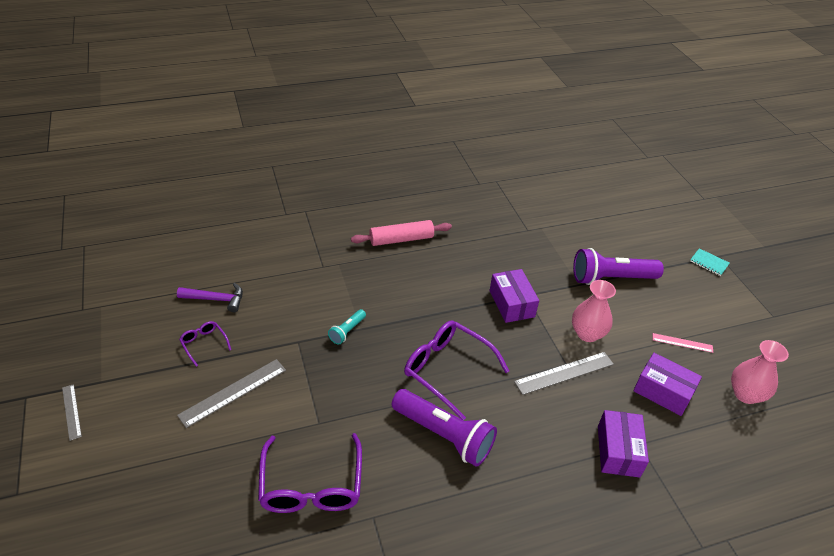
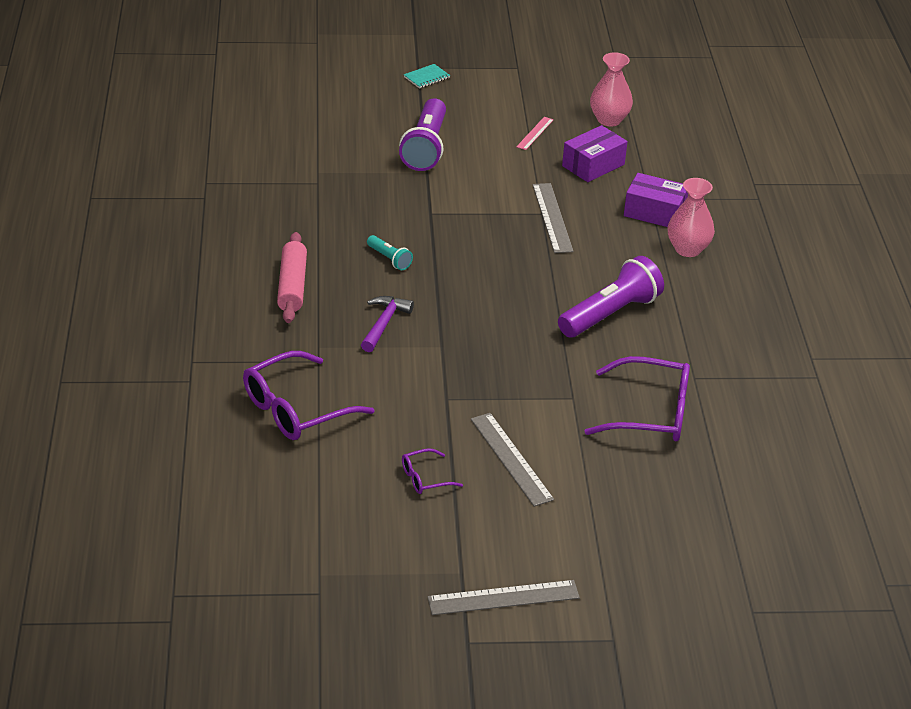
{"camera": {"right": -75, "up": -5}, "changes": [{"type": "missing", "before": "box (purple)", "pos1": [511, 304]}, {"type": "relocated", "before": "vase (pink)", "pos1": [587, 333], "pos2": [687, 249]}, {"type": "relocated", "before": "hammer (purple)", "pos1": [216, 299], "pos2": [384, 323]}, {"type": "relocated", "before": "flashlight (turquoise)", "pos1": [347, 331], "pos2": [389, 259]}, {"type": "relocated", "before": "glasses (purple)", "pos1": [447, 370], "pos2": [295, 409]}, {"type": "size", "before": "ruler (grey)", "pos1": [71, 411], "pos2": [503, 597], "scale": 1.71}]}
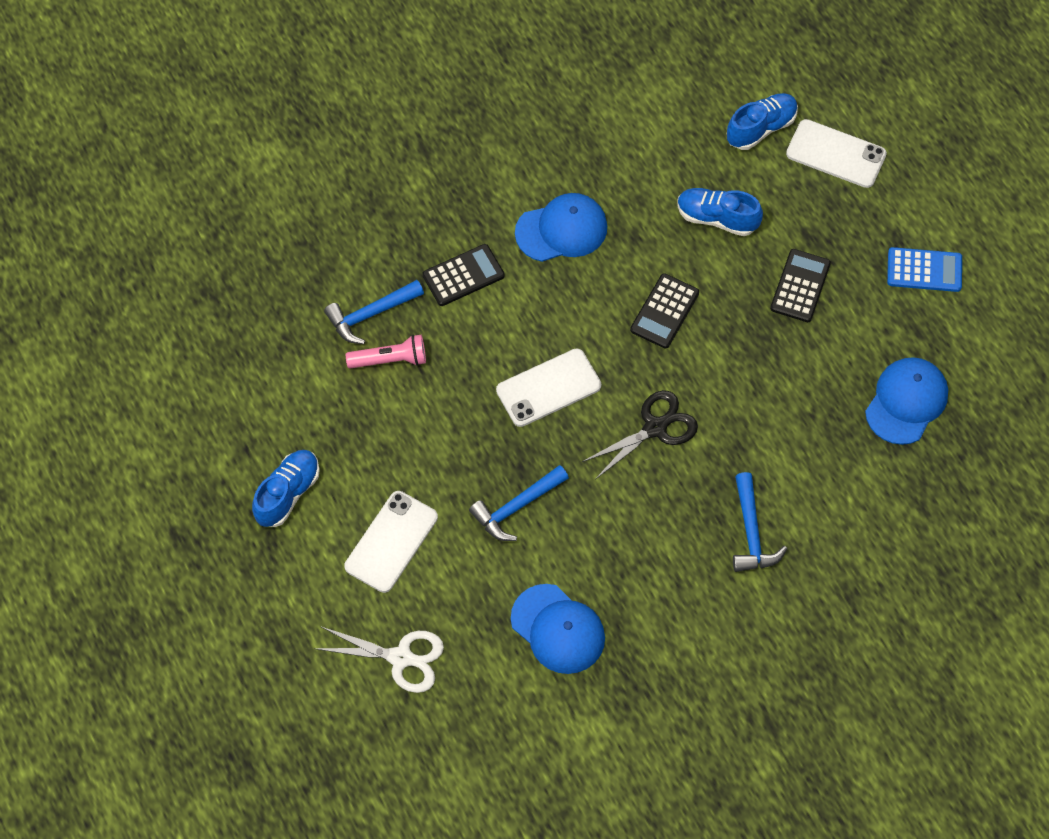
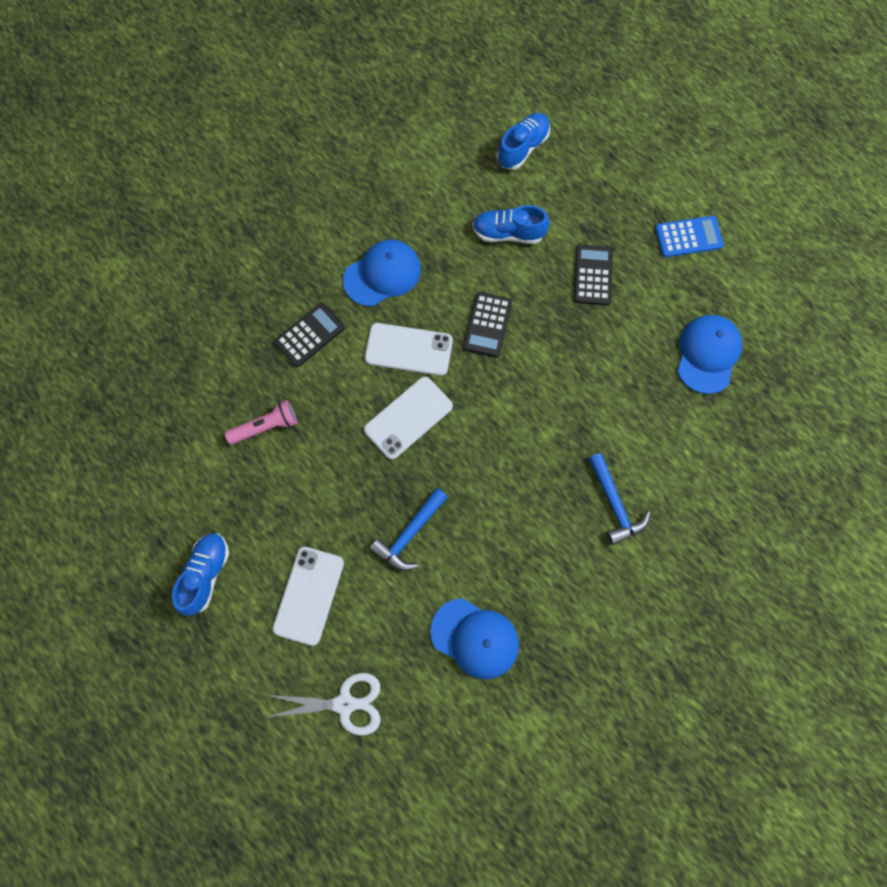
{"camera": {"right": -15, "up": 10}, "changes": [{"type": "relocated", "before": "phone (white)", "pos1": [836, 154], "pos2": [408, 349]}, {"type": "missing", "before": "hammer (blue)", "pos1": [370, 314]}, {"type": "missing", "before": "scissors (black)", "pos1": [655, 428]}]}
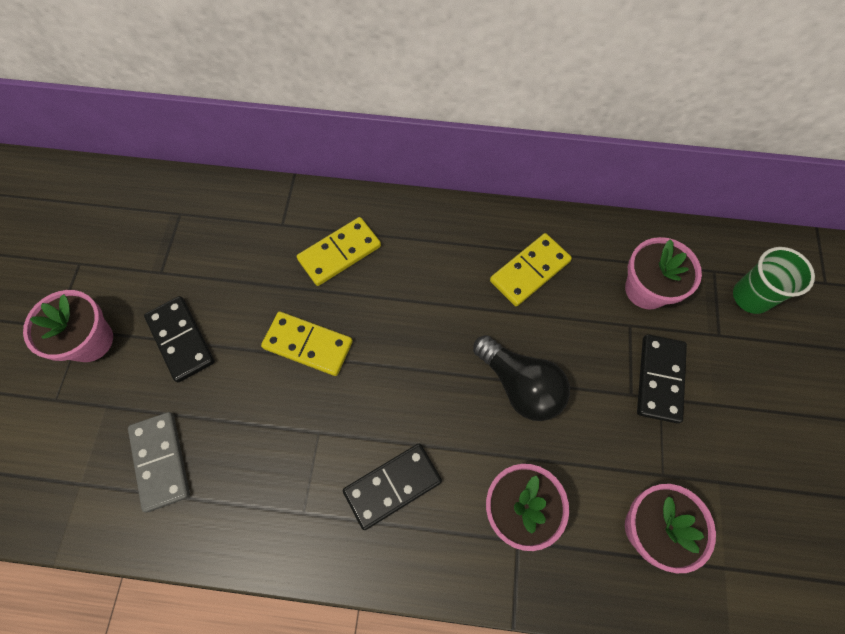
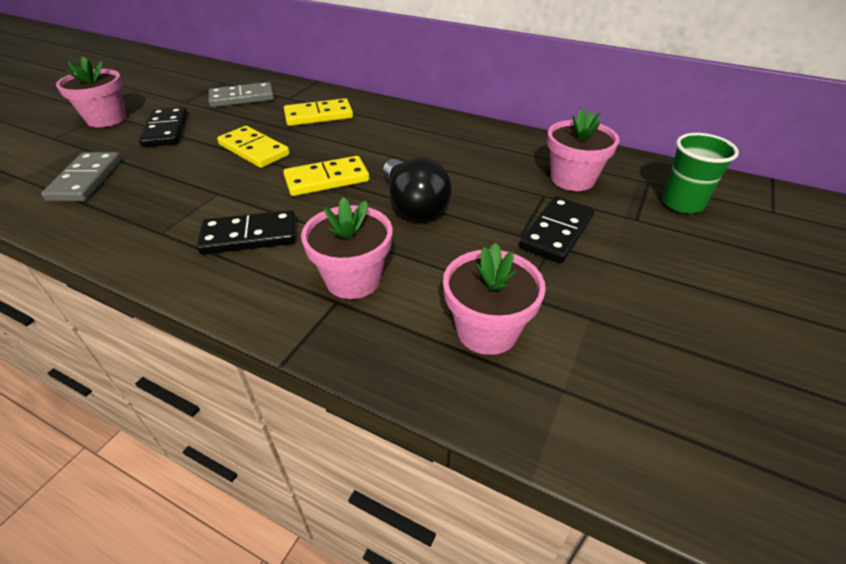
{"camera": {"right": 20, "up": -25}, "changes": [{"type": "relocated", "before": "domino (yellow)", "pos1": [529, 271], "pos2": [327, 179]}, {"type": "appeared", "after": "domino (grey)", "pos2": [242, 98]}]}
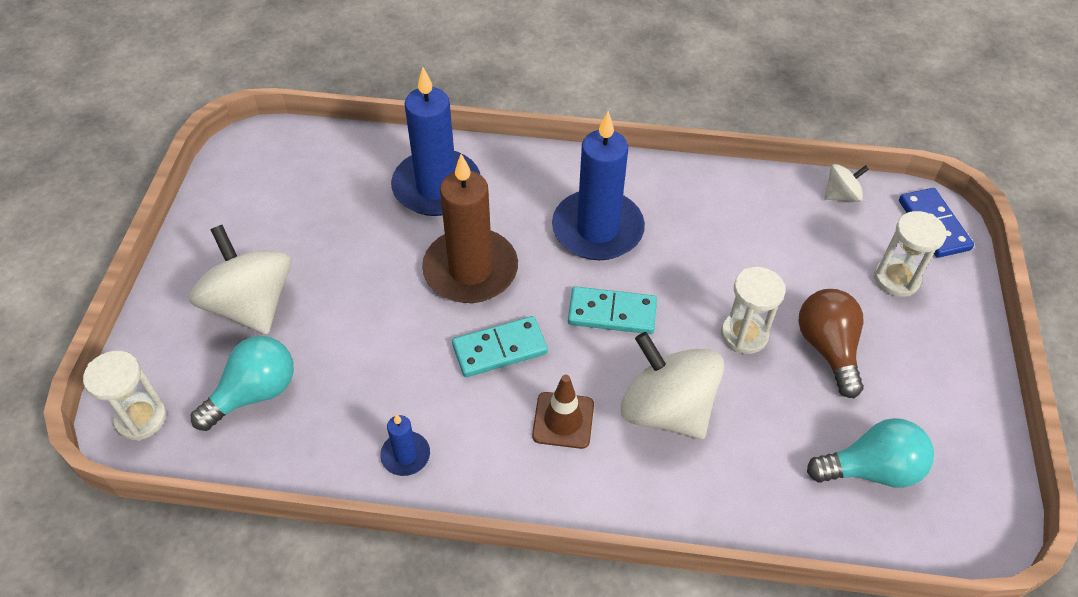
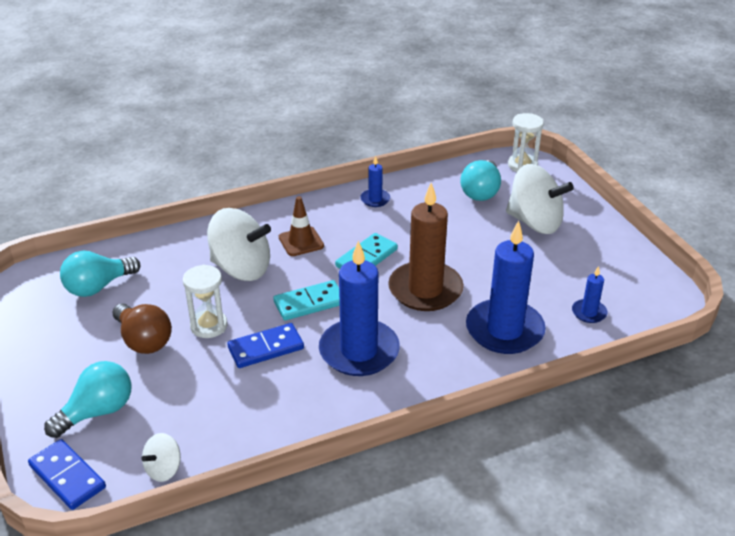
{"camera": {"right": 150, "up": -15}, "changes": [{"type": "exchanged", "before": "hourglass (white)", "after": "light bulb (turquoise)", "pos1": [896, 279], "pos2": [97, 412]}, {"type": "appeared", "after": "candle (blue)", "pos2": [589, 313]}, {"type": "appeared", "after": "domino (blue)", "pos2": [266, 348]}]}
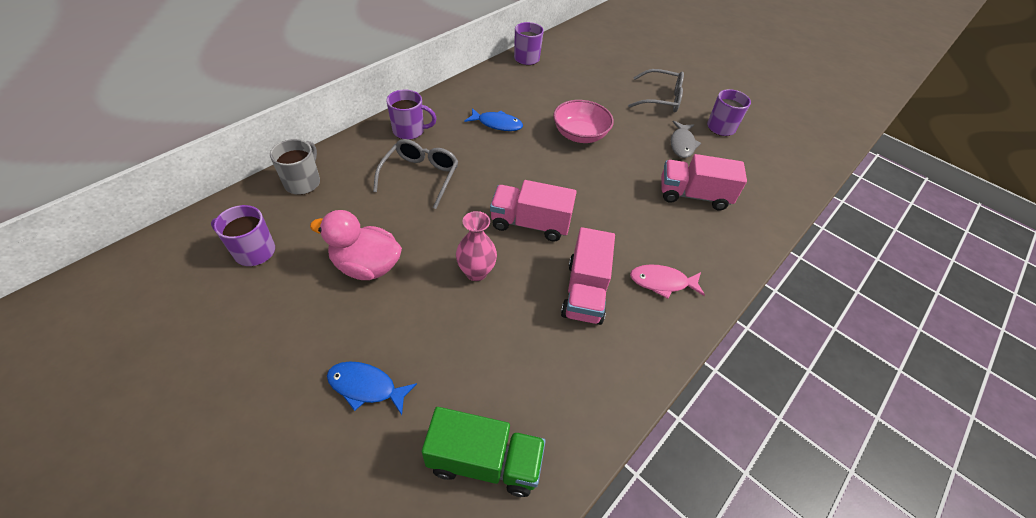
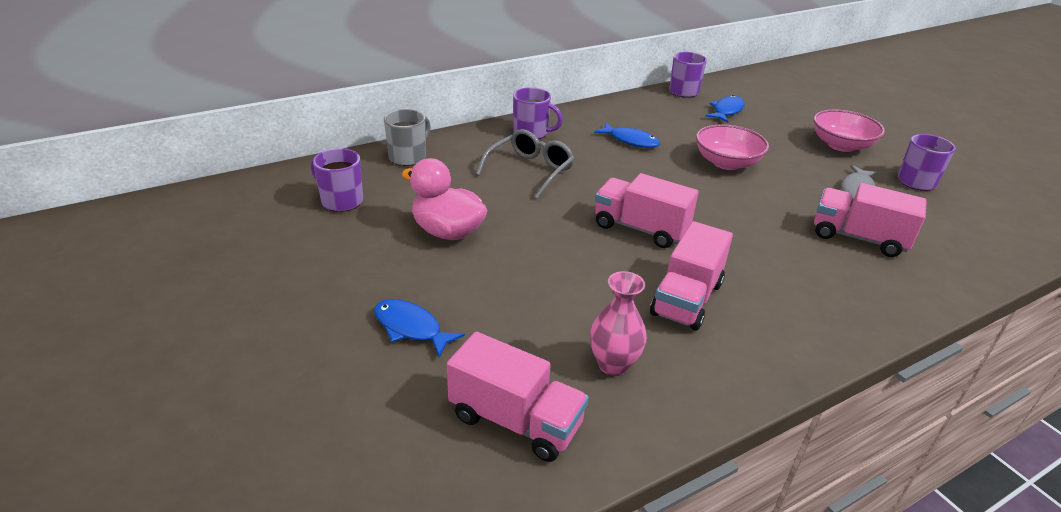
{"camera": {"right": 20, "up": -15}, "changes": [{"type": "exchanged", "before": "glasses (grey)", "after": "bowl (pink)", "pos1": [660, 99], "pos2": [841, 145]}, {"type": "relocated", "before": "vase (pink)", "pos1": [476, 272], "pos2": [613, 364]}, {"type": "missing", "before": "fish (pink)", "pos1": [662, 282]}, {"type": "colour", "before": "truck (green)", "after": "truck (pink)", "pos1": [484, 461], "pos2": [515, 421]}, {"type": "appeared", "after": "fish (blue)", "pos2": [726, 111]}]}
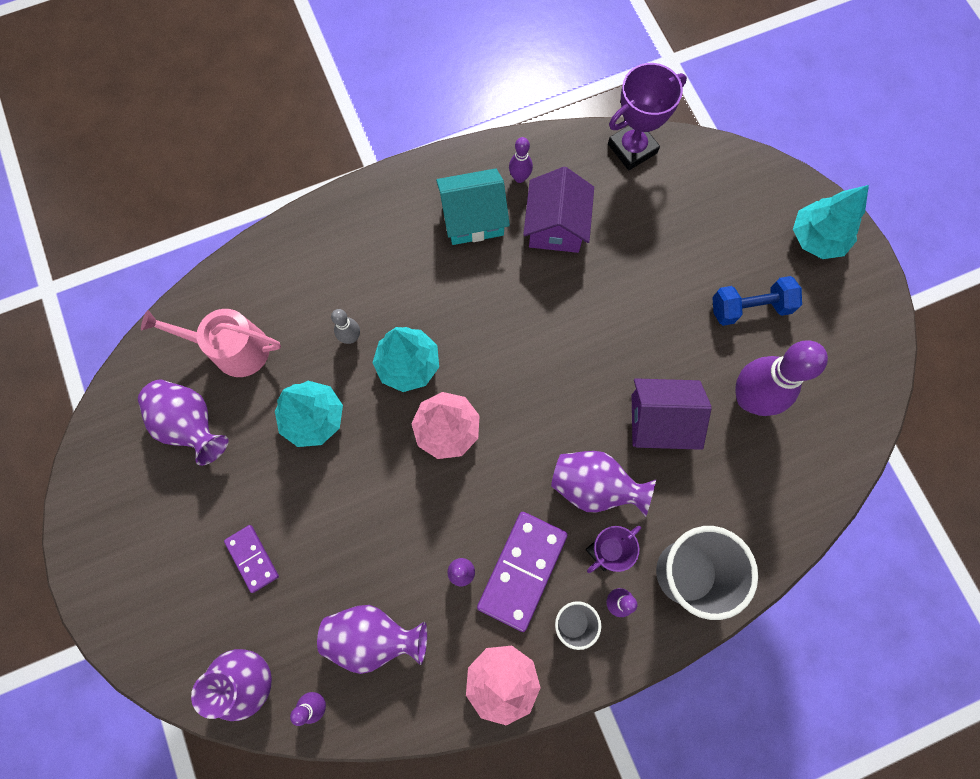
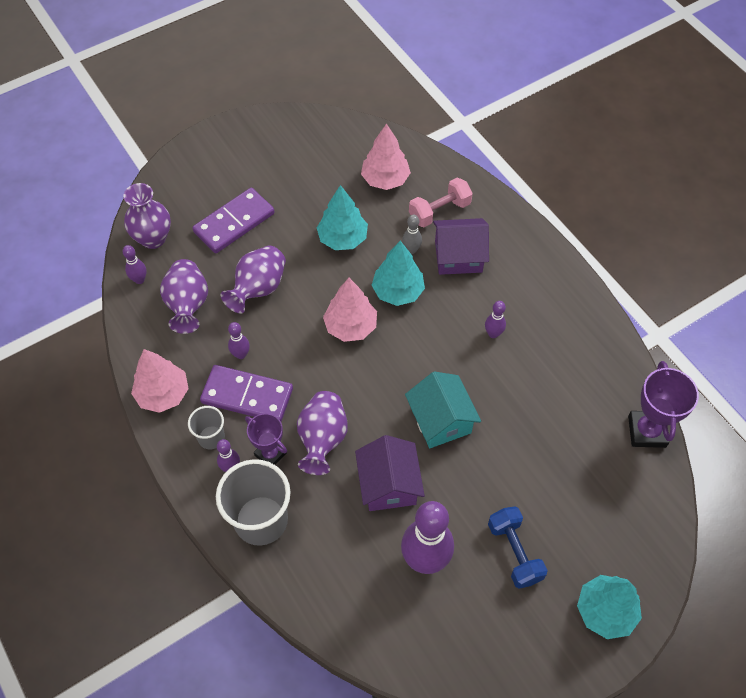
{"camera": {"right": 80, "up": -15}, "changes": [{"type": "spun", "before": "trophy (purple)", "pos1": [632, 148], "pos2": [646, 431], "turn": 45}, {"type": "relocated", "before": "bowling pin (purple)", "pos1": [519, 177], "pos2": [493, 334]}, {"type": "relocated", "before": "house (purple)", "pos1": [556, 226], "pos2": [458, 256]}, {"type": "relocated", "before": "house (turquoise)", "pos1": [473, 218], "pos2": [441, 420]}, {"type": "exchanged", "before": "watering can (pink)", "after": "tree (pink)", "pos1": [233, 349], "pos2": [385, 179]}, {"type": "relocated", "before": "vase (purple)", "pos1": [191, 424], "pos2": [258, 289]}, {"type": "size", "before": "domino (purple)", "pos1": [252, 558], "pos2": [234, 223], "scale": 1.74}, {"type": "appeared", "after": "dumbbell (pink)", "pos2": [439, 211]}]}
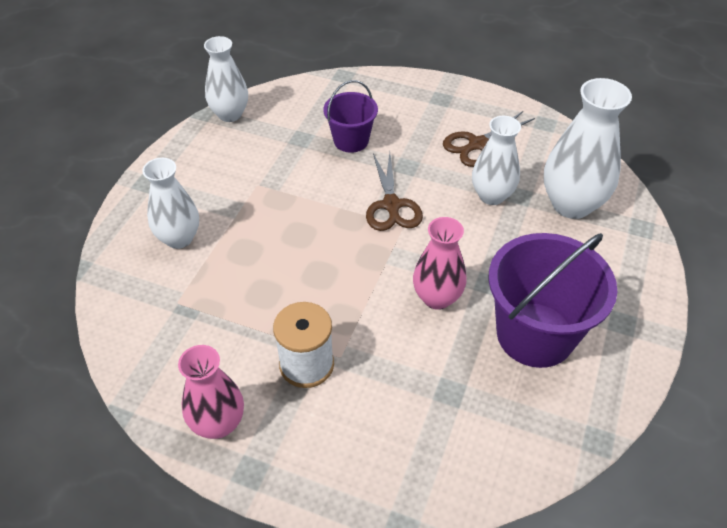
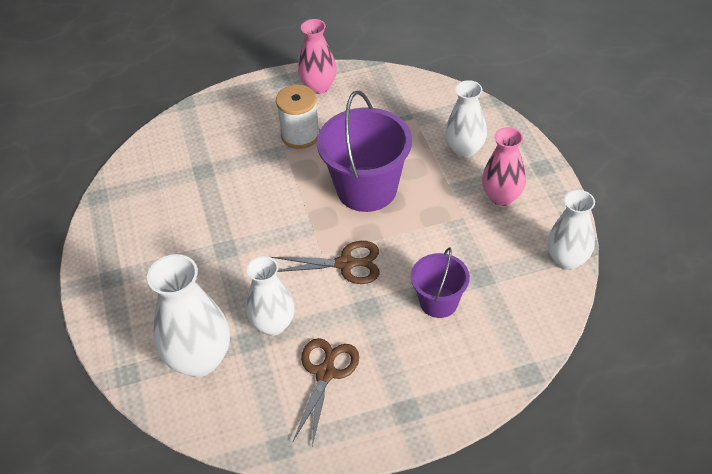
{"camera": {"right": 145, "up": 0}, "changes": [{"type": "spun", "before": "scissors (brown)", "pos1": [391, 205], "pos2": [346, 264], "turn": 135}, {"type": "relocated", "before": "vase (pink)", "pos1": [437, 298], "pos2": [502, 197]}, {"type": "relocated", "before": "bucket (purple)", "pos1": [535, 334], "pos2": [366, 189]}]}
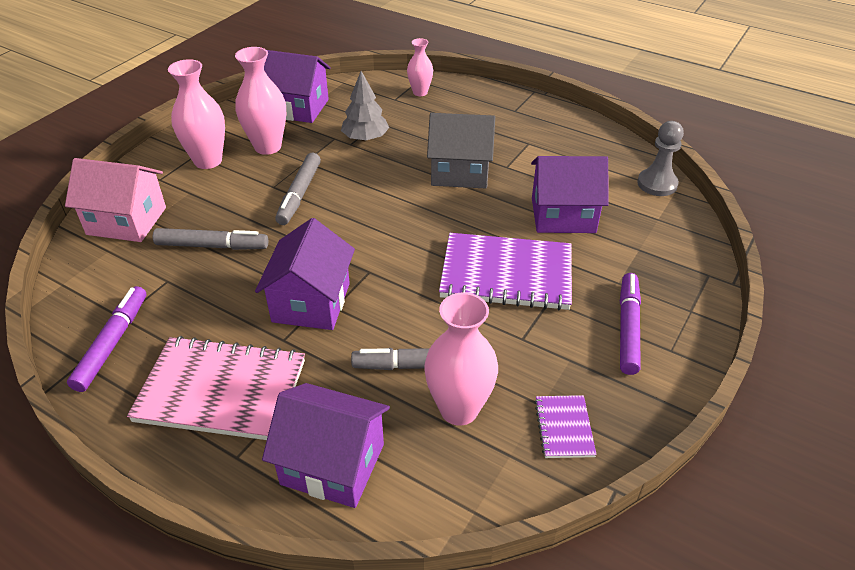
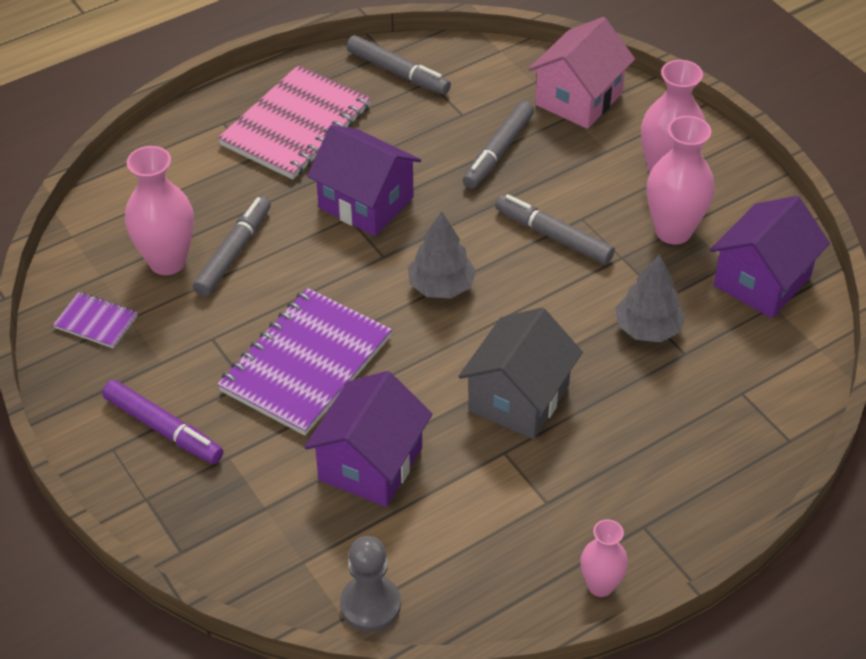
{"camera": {"right": 115, "up": 5}, "changes": [{"type": "relocated", "before": "vase (pink)", "pos1": [420, 92], "pos2": [600, 585]}, {"type": "colour", "before": "marker (purple)", "after": "marker (grey)", "pos1": [112, 343], "pos2": [398, 72]}, {"type": "missing", "before": "house (purple)", "pos1": [333, 464]}, {"type": "appeared", "after": "tree (grey)", "pos2": [441, 286]}]}
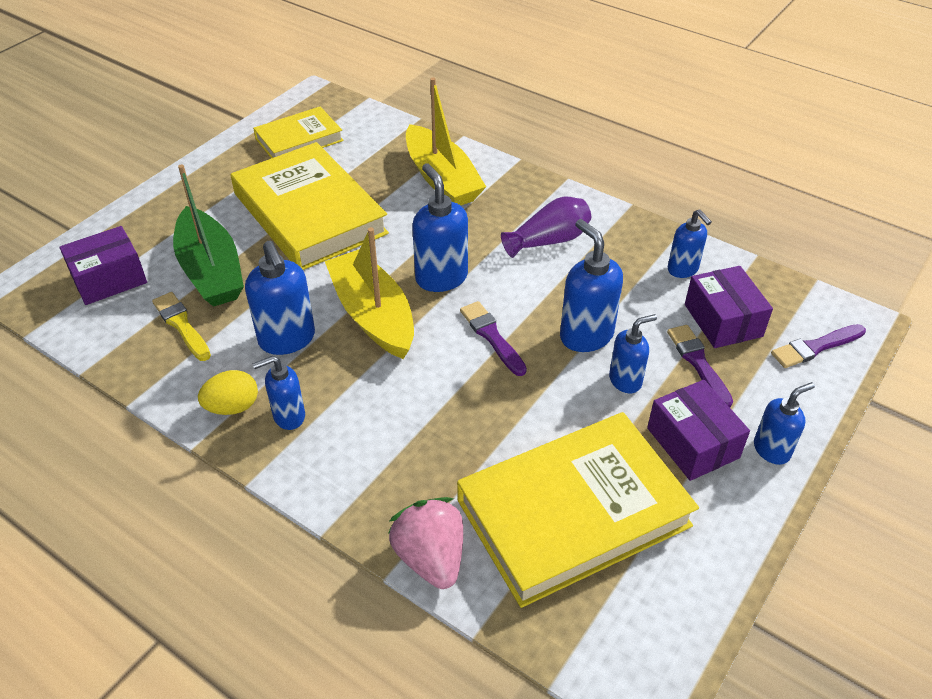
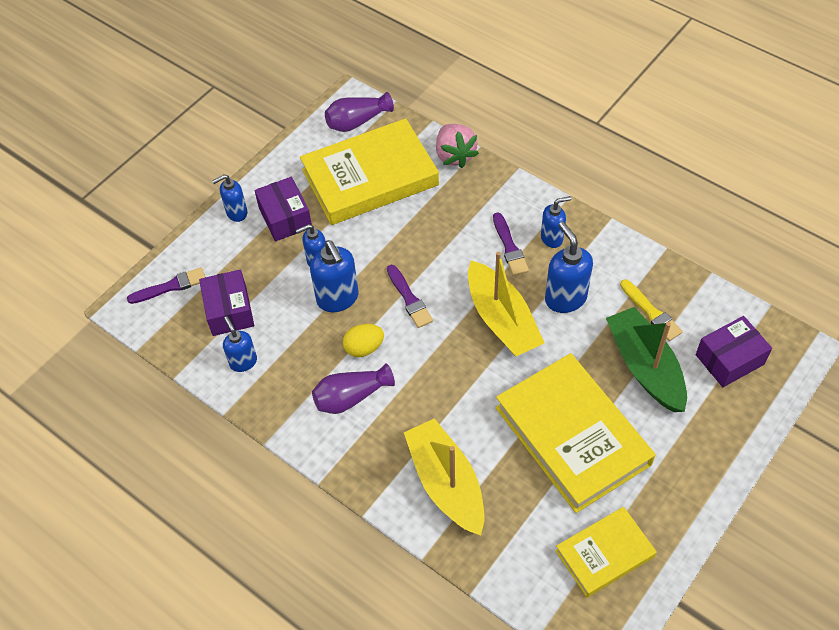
{"camera": {"right": -175, "up": 10}, "changes": [{"type": "missing", "before": "soap dispenser (blue)", "pos1": [441, 277]}, {"type": "relocated", "before": "brush (purple)", "pos1": [698, 363], "pos2": [509, 247]}, {"type": "relocated", "before": "egg (yellow)", "pos1": [232, 407], "pos2": [364, 348]}, {"type": "appeared", "after": "vase (purple)", "pos2": [357, 121]}]}
